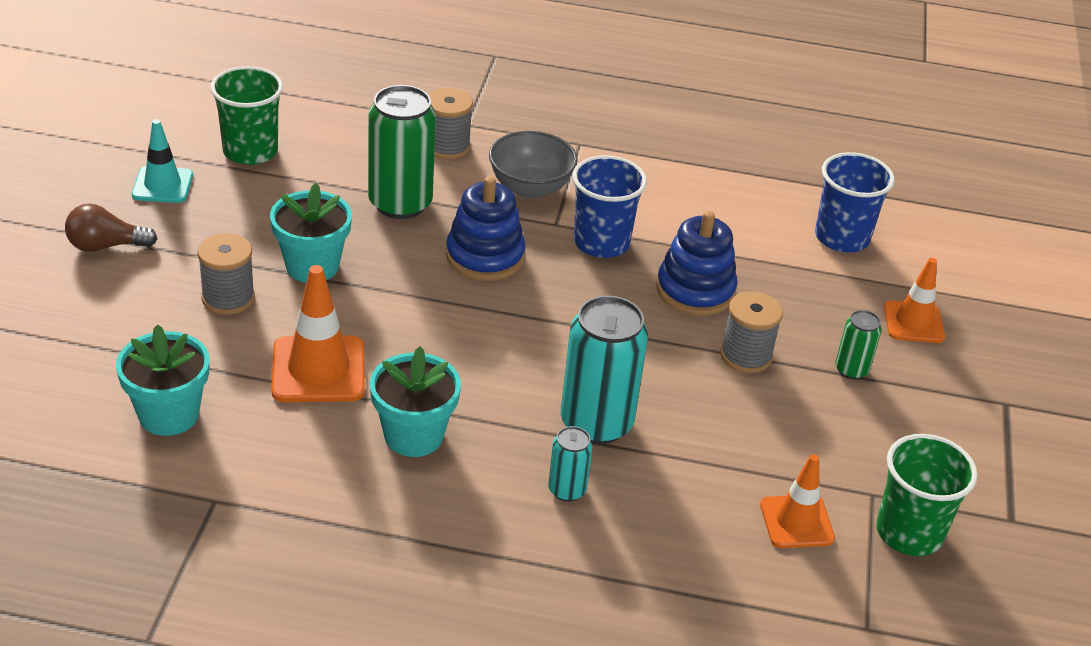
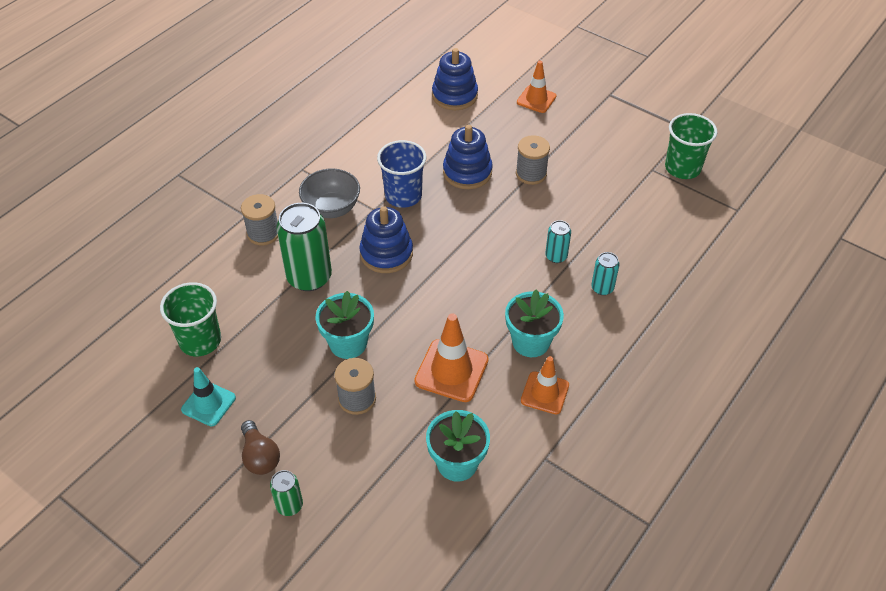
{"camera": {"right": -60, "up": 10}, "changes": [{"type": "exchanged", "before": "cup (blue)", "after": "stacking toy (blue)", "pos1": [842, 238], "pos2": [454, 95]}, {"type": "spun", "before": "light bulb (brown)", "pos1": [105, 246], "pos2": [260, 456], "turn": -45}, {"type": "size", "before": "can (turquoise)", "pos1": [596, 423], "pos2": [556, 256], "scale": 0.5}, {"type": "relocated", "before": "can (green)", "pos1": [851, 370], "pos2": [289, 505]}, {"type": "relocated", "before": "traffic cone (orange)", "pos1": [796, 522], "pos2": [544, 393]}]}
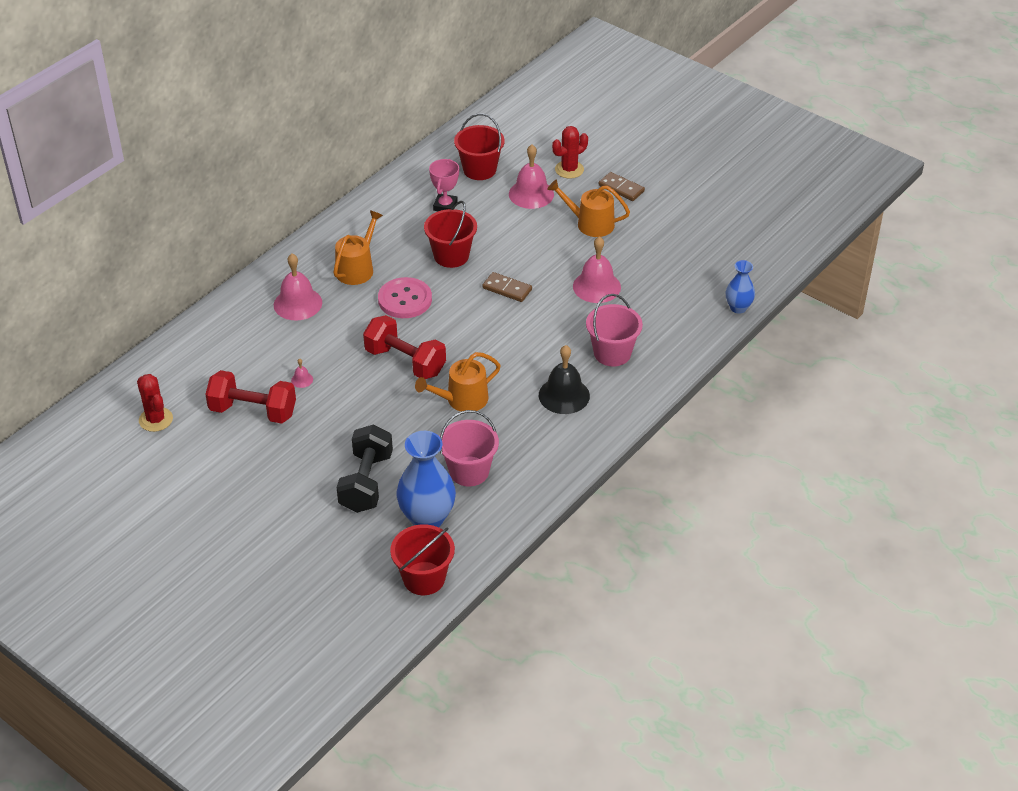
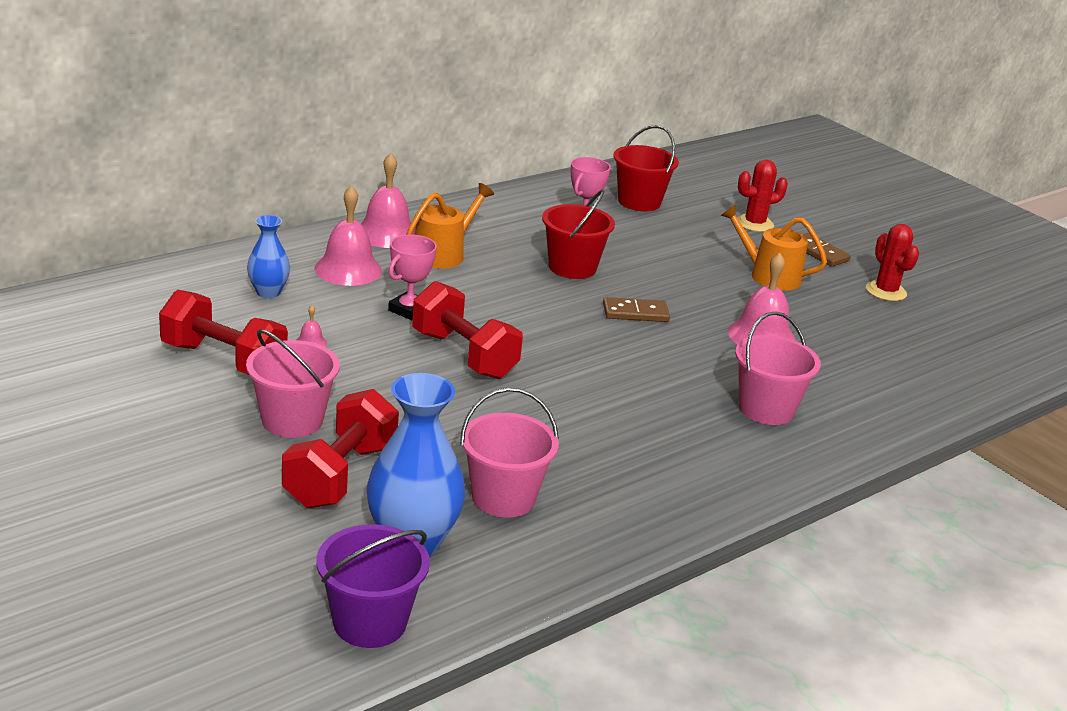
{"camera": {"right": 10, "up": -15}, "changes": [{"type": "relocated", "before": "bell (pink)", "pos1": [531, 194], "pos2": [386, 233]}, {"type": "relocated", "before": "vase (blue)", "pos1": [738, 308], "pos2": [268, 292]}, {"type": "spun", "before": "domino (brown)", "pos1": [507, 289], "pos2": [635, 313], "turn": -45}, {"type": "missing", "before": "button (pink)", "pos1": [405, 300]}, {"type": "missing", "before": "bell (black)", "pos1": [564, 395]}, {"type": "missing", "before": "watering can (orange)", "pos1": [462, 400]}, {"type": "relocated", "before": "cactus (red)", "pos1": [156, 419], "pos2": [886, 291]}, {"type": "colour", "before": "dumbbell (black)", "after": "dumbbell (red)", "pos1": [366, 482], "pos2": [340, 475]}, {"type": "colour", "before": "bucket (red)", "after": "bucket (purple)", "pos1": [424, 578], "pos2": [370, 622]}, {"type": "appeared", "after": "trophy (pink)", "pos2": [409, 310]}, {"type": "appeared", "after": "bucket (pink)", "pos2": [292, 420]}]}
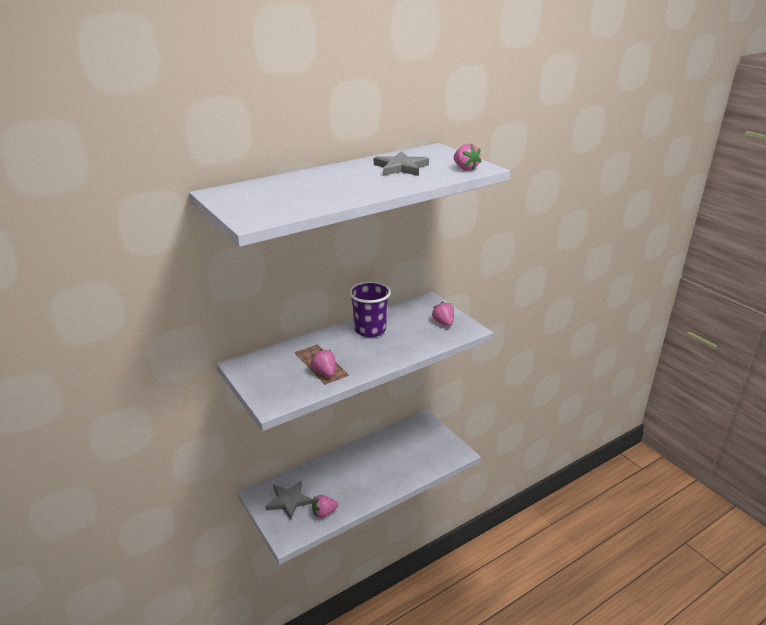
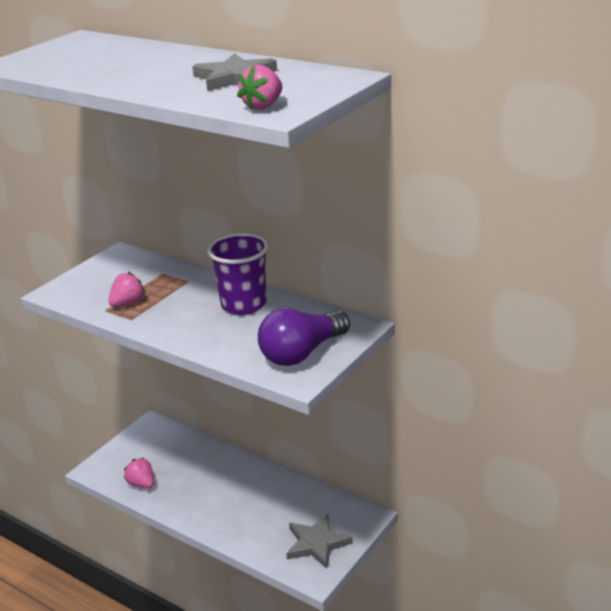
{"camera": {"right": 70, "up": 0}, "changes": [{"type": "exchanged", "before": "strawberry (pink)", "after": "light bulb (purple)", "pos1": [443, 323], "pos2": [302, 353]}, {"type": "relocated", "before": "star (grey)", "pos1": [289, 501], "pos2": [316, 543]}]}
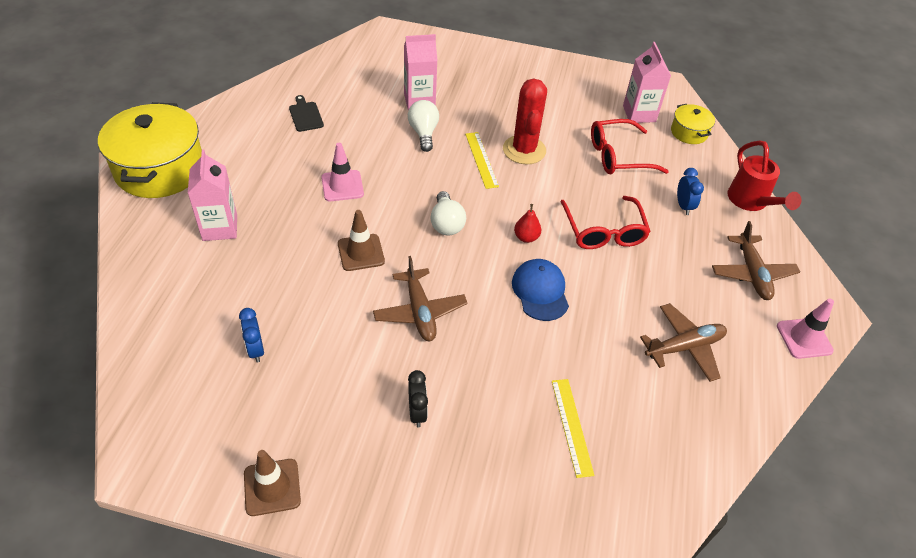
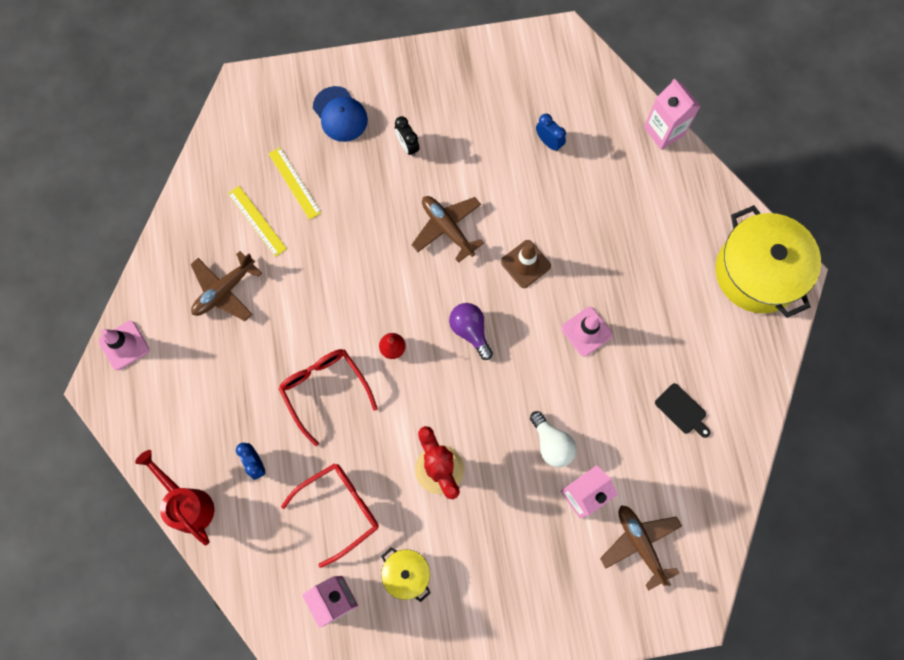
{"camera": {"right": 160, "up": 25}, "changes": [{"type": "relocated", "before": "pot (yellow)", "pos1": [689, 132], "pos2": [406, 574]}, {"type": "relocated", "before": "ruler (yellow)", "pos1": [481, 159], "pos2": [257, 221]}, {"type": "relocated", "before": "carton (pink)", "pos1": [220, 228], "pos2": [664, 131]}, {"type": "colour", "before": "light bulb (white)", "after": "light bulb (purple)", "pos1": [446, 223], "pos2": [470, 331]}, {"type": "relocated", "before": "plane (brown)", "pos1": [752, 273], "pos2": [640, 544]}, {"type": "relocated", "before": "cap (blue)", "pos1": [540, 291], "pos2": [340, 114]}, {"type": "missing", "before": "traffic cone (brown)", "pos1": [272, 487]}]}
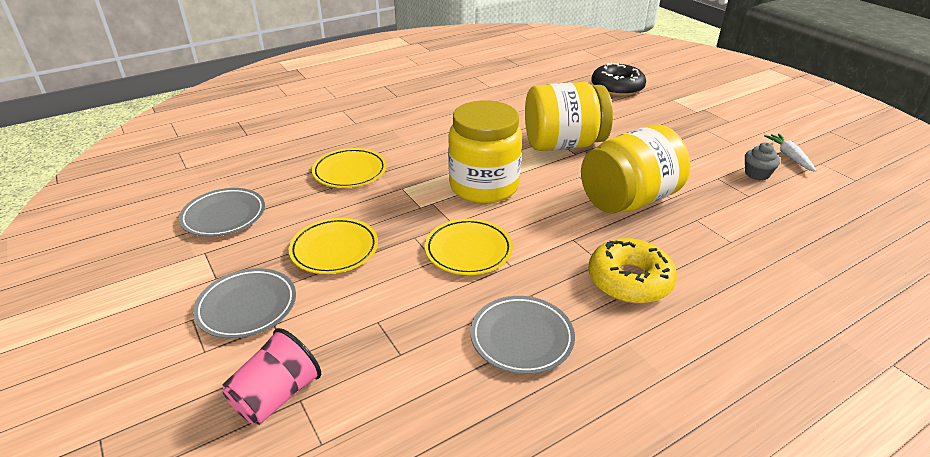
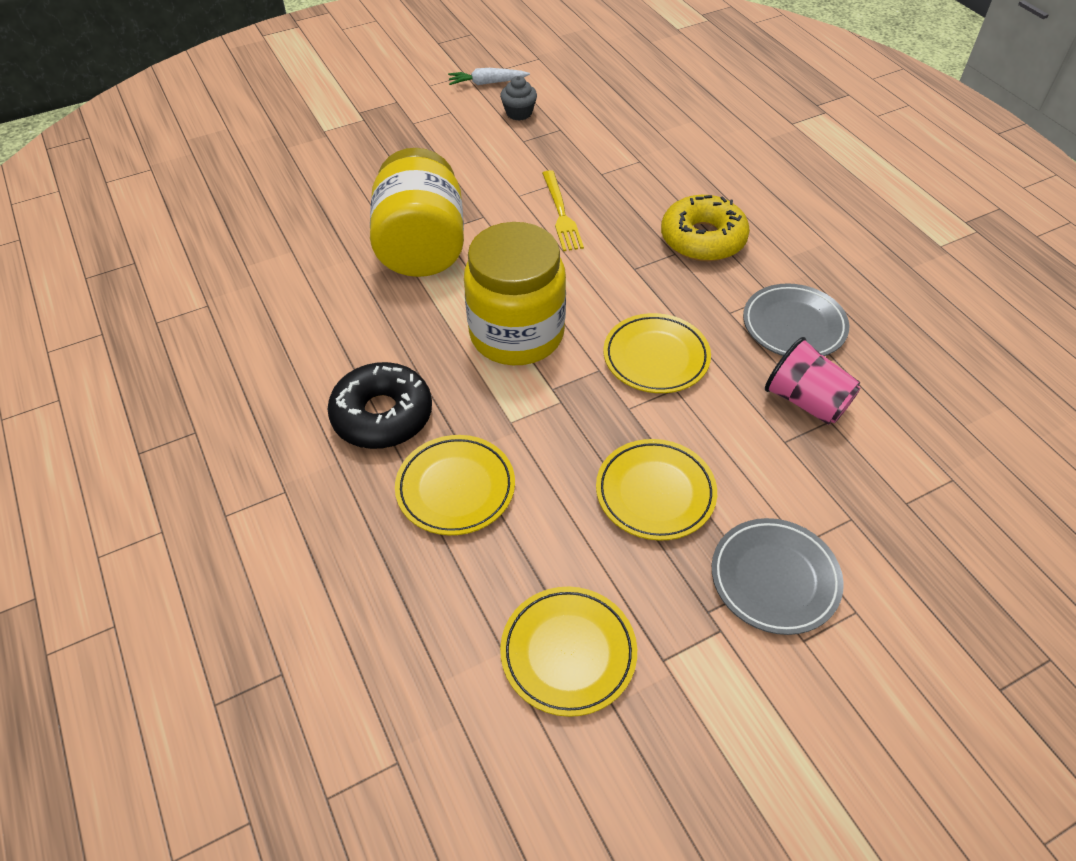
{"camera": {"right": -85, "up": 15}, "changes": [{"type": "relocated", "before": "donut (black)", "pos1": [617, 88], "pos2": [382, 415]}, {"type": "exchanged", "before": "jar (yellow)", "after": "fork (yellow)", "pos1": [628, 200], "pos2": [561, 213]}, {"type": "colour", "before": "plate (grey)", "after": "plate (yellow)", "pos1": [224, 216], "pos2": [568, 653]}, {"type": "relocated", "before": "cup (pink)", "pos1": [276, 396], "pos2": [806, 401]}]}
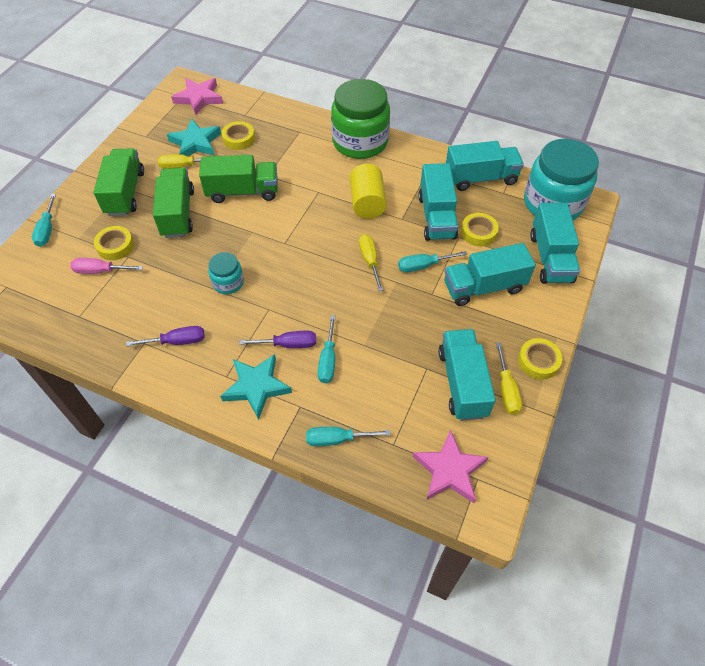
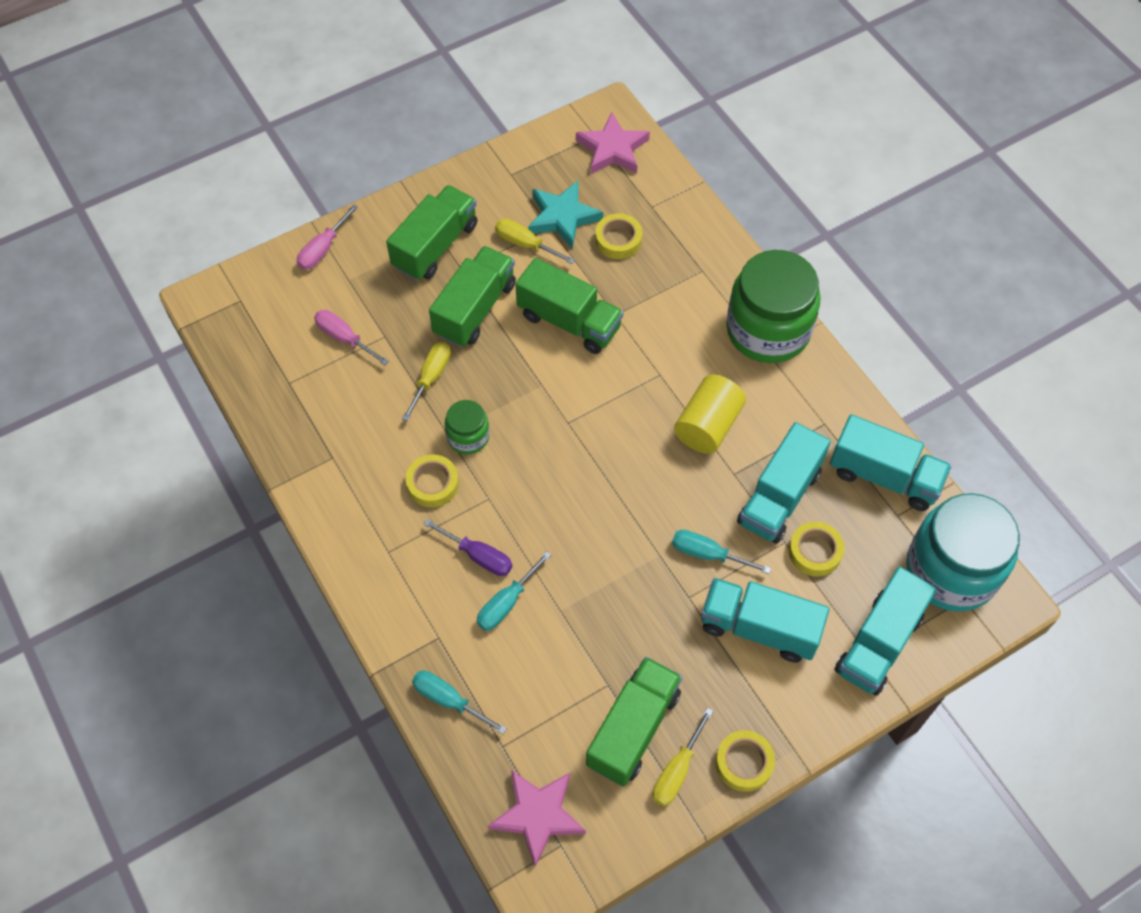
{"camera": {"right": 35, "up": 5}, "changes": [{"type": "colour", "before": "screwdriver (turquoise)", "after": "screwdriver (pink)", "pos1": [47, 230], "pos2": [322, 249]}, {"type": "relocated", "before": "tape (yellow)", "pos1": [115, 246], "pos2": [433, 484]}, {"type": "relocated", "before": "screwdriver (yellow)", "pos1": [370, 261], "pos2": [431, 377]}, {"type": "colour", "before": "jar (turquoise)", "after": "jar (green)", "pos1": [228, 282], "pos2": [468, 437]}, {"type": "missing", "before": "screwdriver (purple)", "pos1": [177, 341]}, {"type": "colour", "before": "truck (turquoise)", "after": "truck (green)", "pos1": [462, 383], "pos2": [633, 729]}, {"type": "missing", "before": "star (turquoise)", "pos1": [256, 387]}]}
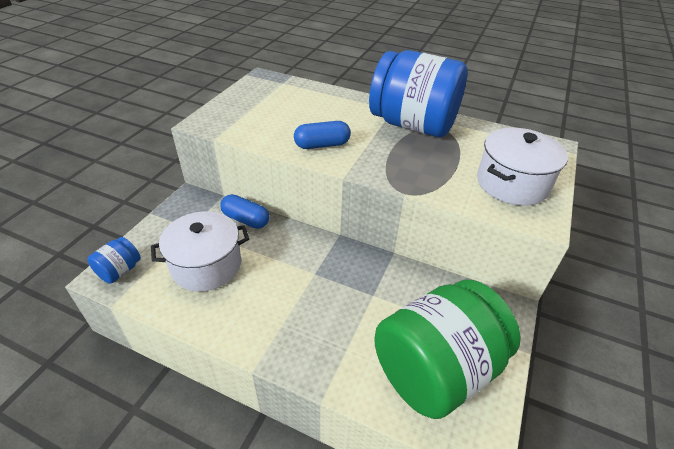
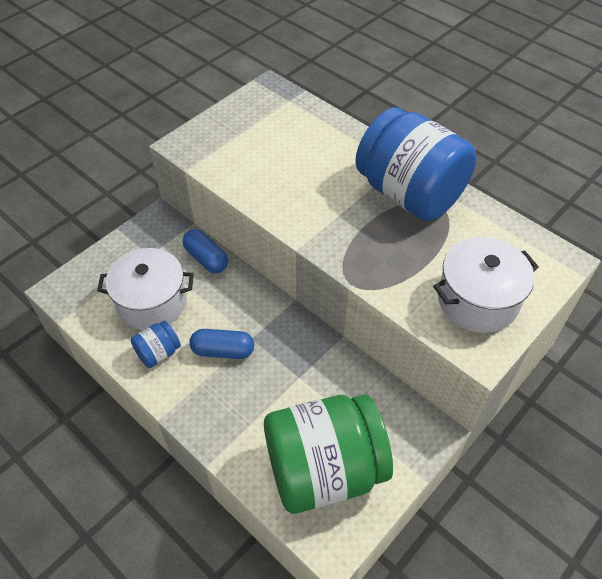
{"camera": {"right": 20, "up": 10}, "changes": [{"type": "relocated", "before": "capsule (blue)", "pos1": [322, 145], "pos2": [223, 351]}, {"type": "relocated", "before": "jar (blue)", "pos1": [119, 271], "pos2": [158, 353]}]}
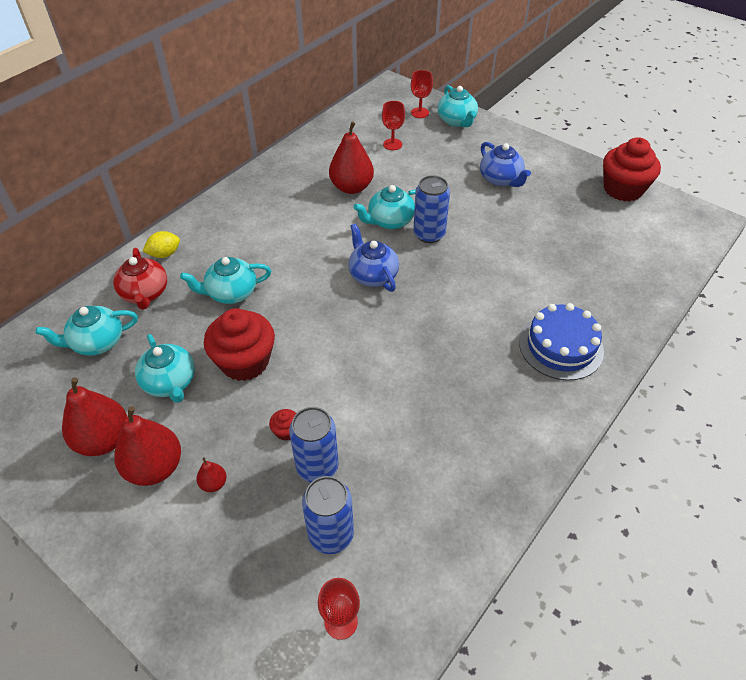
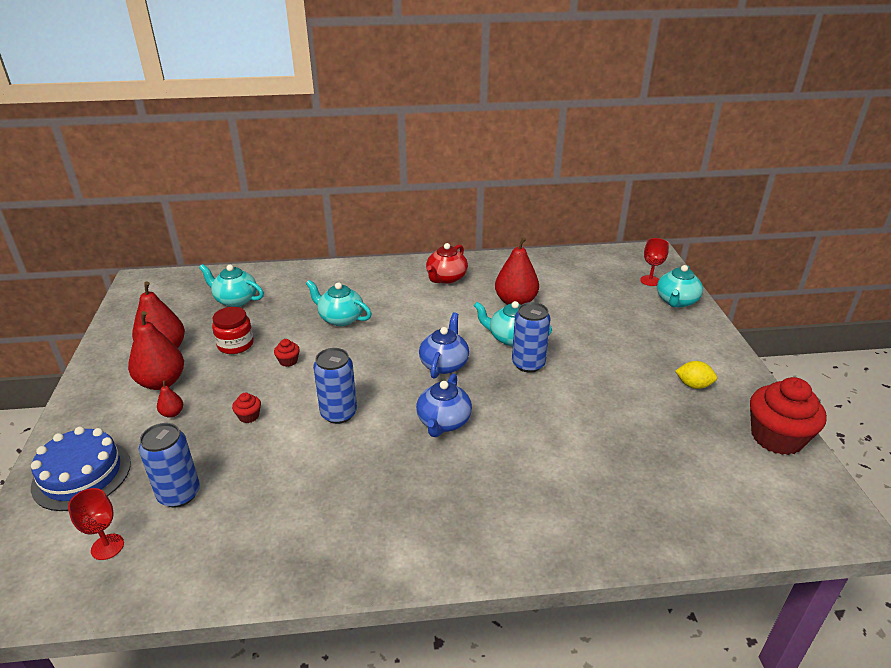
{"camera": {"right": 45, "up": -15}, "changes": [{"type": "missing", "before": "goblet (red)", "pos1": [392, 144]}, {"type": "relocated", "before": "teapot (blue)", "pos1": [501, 179], "pos2": [443, 422]}, {"type": "relocated", "before": "lemon (yellow)", "pos1": [164, 254], "pos2": [693, 385]}, {"type": "relocated", "before": "teapot (red)", "pos1": [145, 293], "pos2": [446, 278]}, {"type": "relocated", "before": "cake (blue)", "pos1": [561, 346], "pos2": [82, 474]}, {"type": "size", "before": "cupcake (red)", "pos1": [244, 361], "pos2": [288, 361], "scale": 0.42}, {"type": "exchanged", "before": "teapot (turquoise)", "after": "jar (red)", "pos1": [170, 382], "pos2": [235, 344]}, {"type": "relocated", "before": "can (blue)", "pos1": [317, 467], "pos2": [339, 413]}]}
